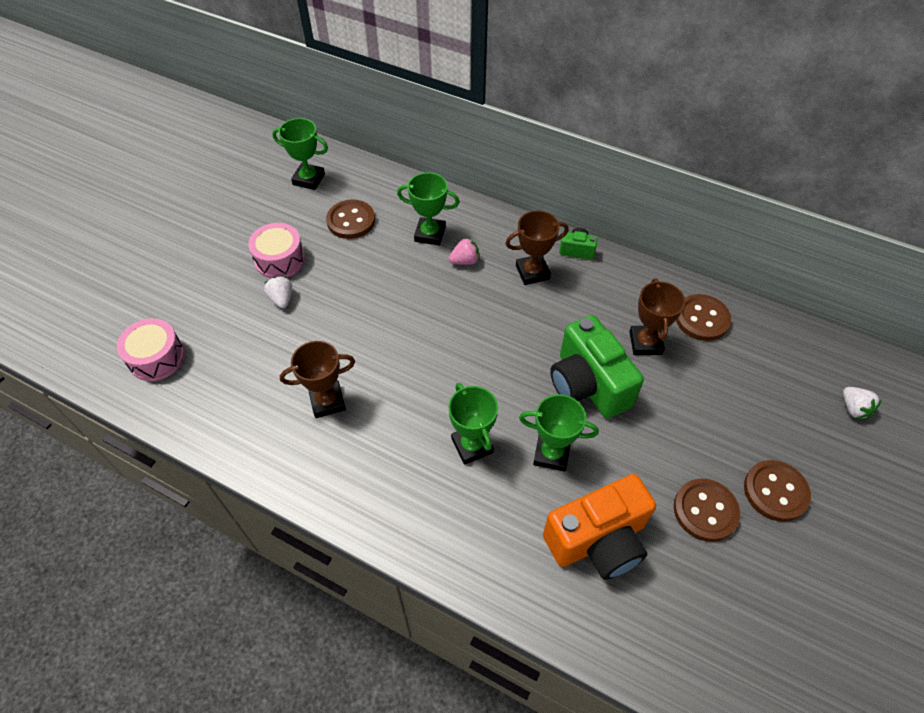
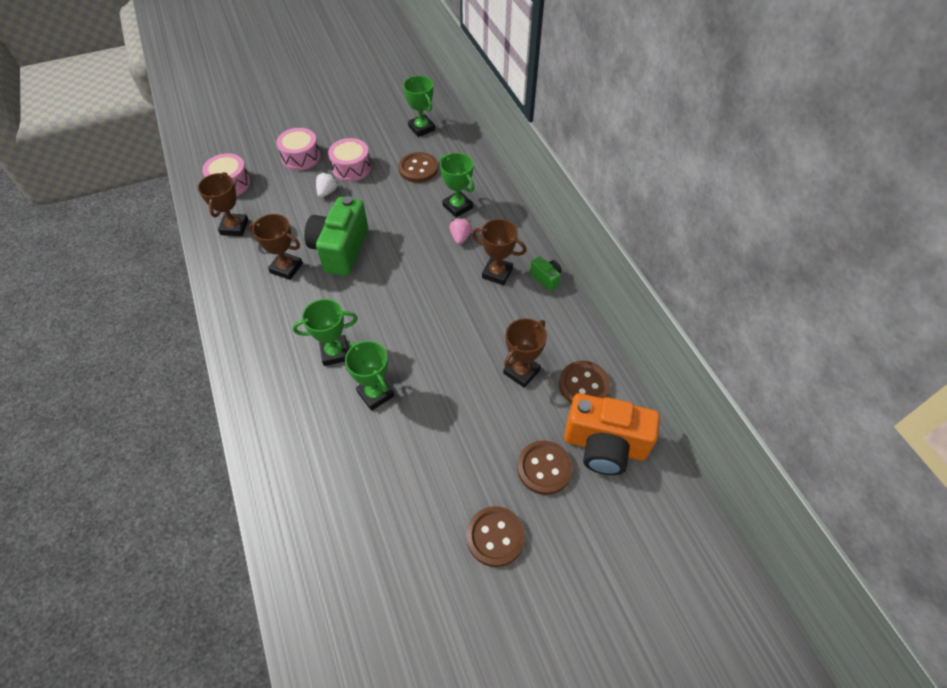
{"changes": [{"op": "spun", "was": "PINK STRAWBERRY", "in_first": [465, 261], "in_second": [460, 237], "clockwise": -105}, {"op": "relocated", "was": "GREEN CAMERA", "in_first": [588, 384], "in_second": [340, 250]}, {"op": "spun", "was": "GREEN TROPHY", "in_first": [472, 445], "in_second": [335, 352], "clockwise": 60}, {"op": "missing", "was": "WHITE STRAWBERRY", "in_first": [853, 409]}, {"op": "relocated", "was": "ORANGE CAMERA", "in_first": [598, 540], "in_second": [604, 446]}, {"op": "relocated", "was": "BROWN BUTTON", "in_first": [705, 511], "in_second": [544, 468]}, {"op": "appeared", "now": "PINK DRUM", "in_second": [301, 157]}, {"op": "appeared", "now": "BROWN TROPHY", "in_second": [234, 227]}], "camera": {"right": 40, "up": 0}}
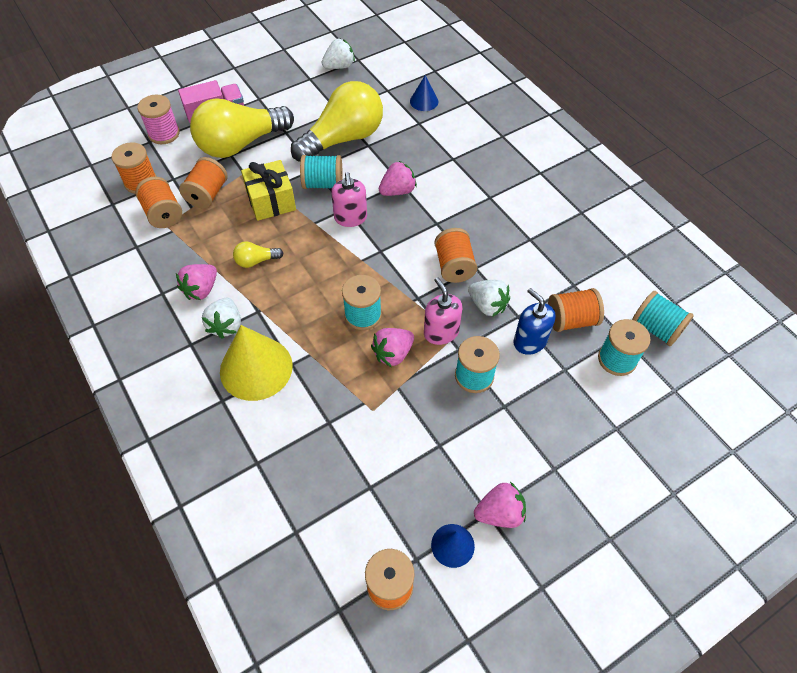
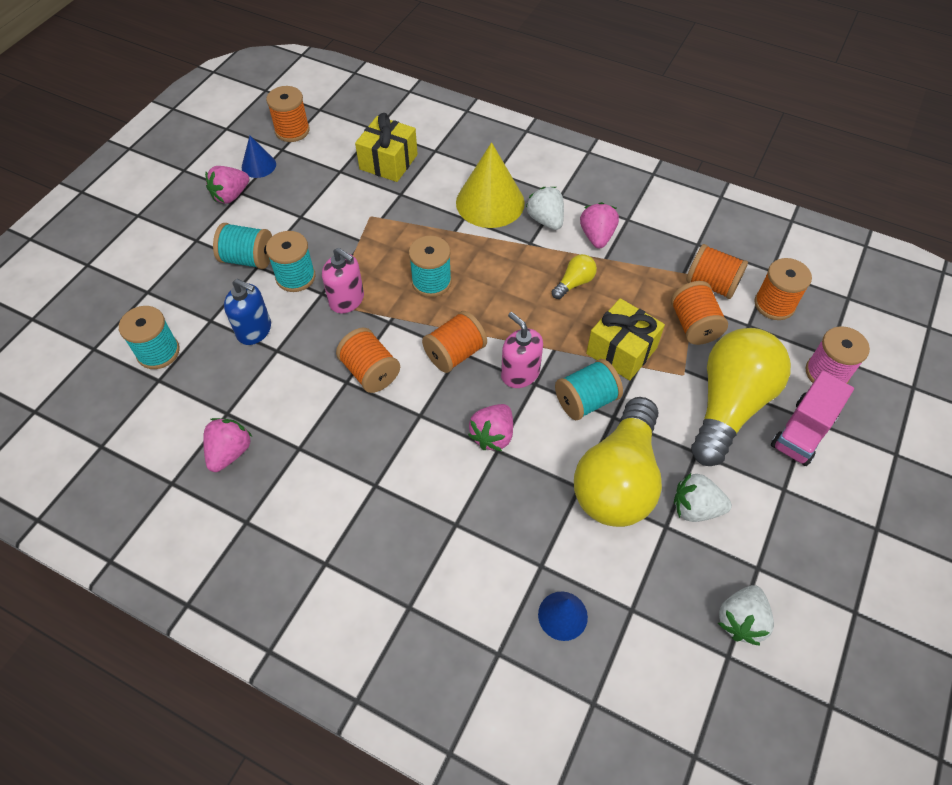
{"changes": [{"op": "relocated", "was": "WHITE STRAWBERRY", "in_first": [487, 305], "in_second": [695, 508]}, {"op": "relocated", "was": "ORANGE SPOOL", "in_first": [571, 320], "in_second": [455, 354]}, {"op": "relocated", "was": "TURQUOISE SPOOL", "in_first": [656, 328], "in_second": [248, 259]}, {"op": "relocated", "was": "PINK STRAWBERRY", "in_first": [393, 354], "in_second": [230, 452]}, {"op": "appeared", "now": "YELLOW GIFT", "in_second": [388, 162]}], "camera": {"right": 150, "up": 0}}
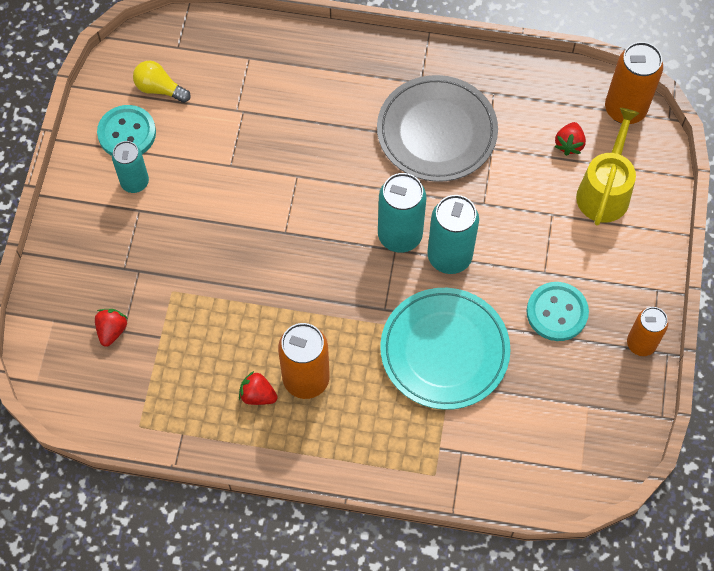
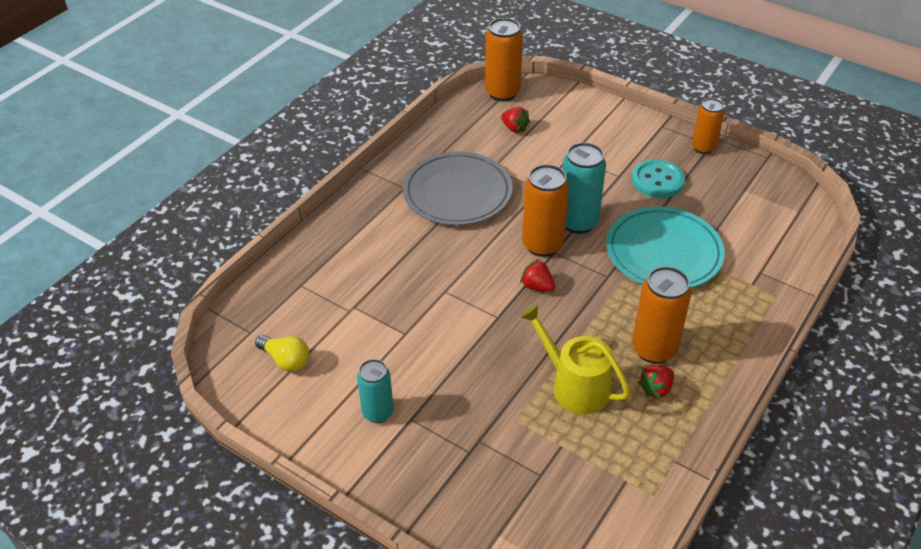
{"changes": [{"op": "spun", "was": "YELLOW LIGHT BULB", "in_first": [159, 89], "in_second": [286, 360], "clockwise": -105}, {"op": "missing", "was": "TURQUOISE BUTTON", "in_first": [127, 133]}, {"op": "relocated", "was": "YELLOW WATERING CAN", "in_first": [604, 191], "in_second": [575, 386]}, {"op": "colour", "was": "TURQUOISE CAN", "now": "ORANGE CAN", "in_first": [400, 235], "in_second": [542, 245]}, {"op": "relocated", "was": "RED STRAWBERRY", "in_first": [112, 330], "in_second": [537, 286]}], "camera": {"right": -65, "up": -20}}
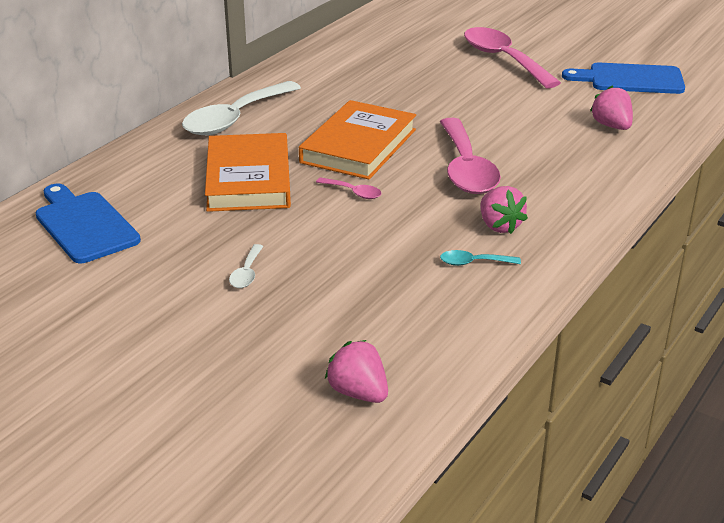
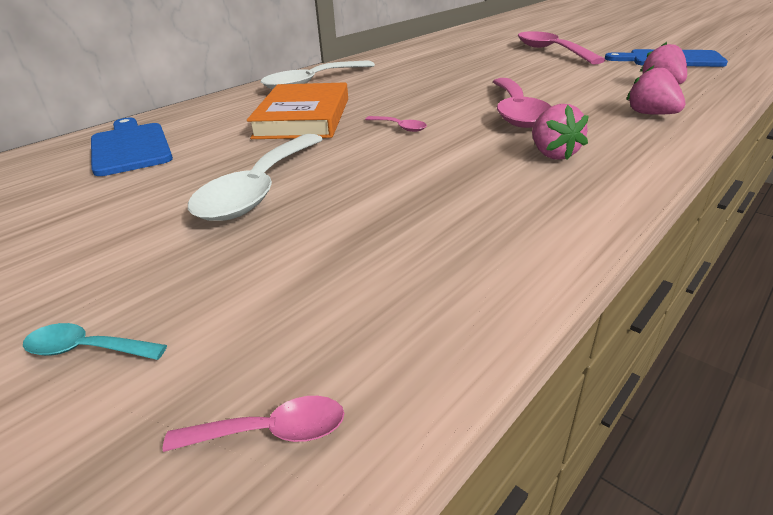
{"changes": [{"op": "missing", "was": "ORANGE BOOK", "in_first": [358, 146]}, {"op": "size", "was": "WHITE SPOON", "in_first": [246, 273], "in_second": [260, 189], "ratio": 2.35}, {"op": "relocated", "was": "TURQUOISE SPOON", "in_first": [473, 263], "in_second": [87, 349]}, {"op": "relocated", "was": "PINK STRAWBERRY", "in_first": [358, 393], "in_second": [651, 114]}, {"op": "appeared", "now": "PINK SPOON", "in_second": [270, 432]}], "camera": {"right": 10, "up": 0}}
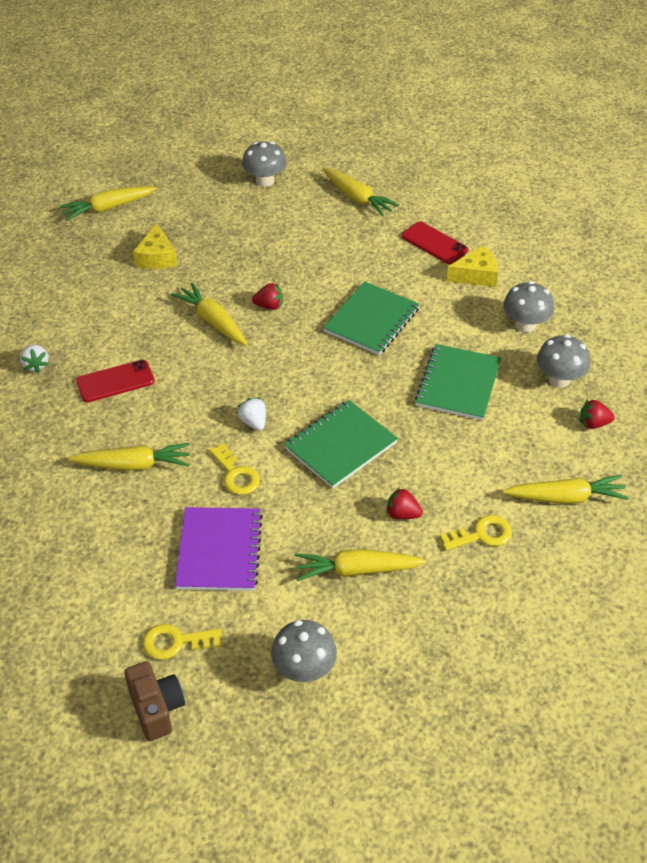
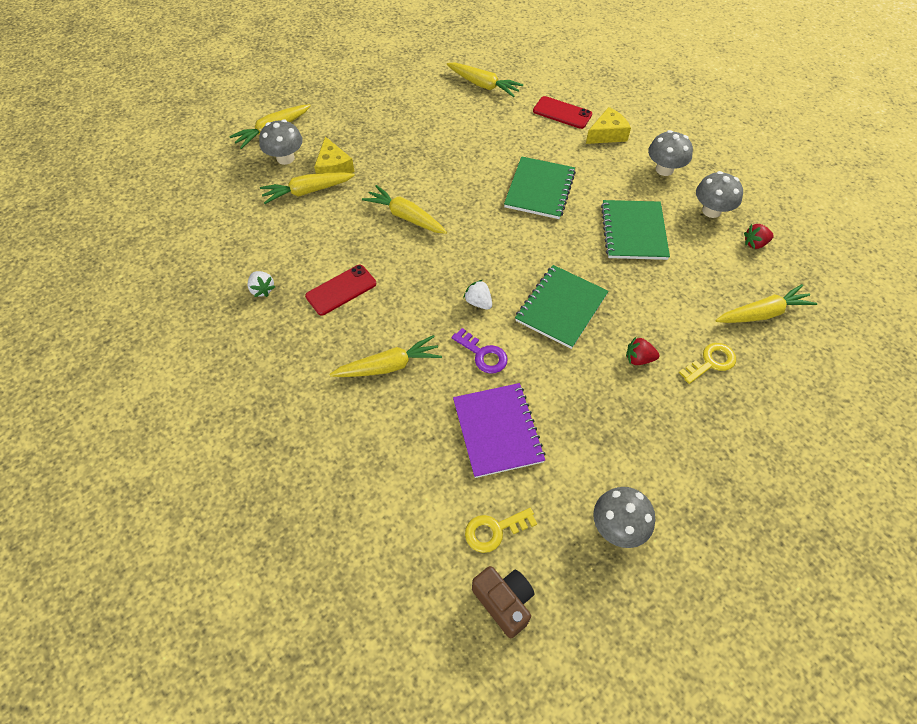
{"changes": [{"op": "relocated", "was": "GREY MUSHROOM", "in_first": [265, 181], "in_second": [285, 158]}, {"op": "missing", "was": "RED STRAWBERRY", "in_first": [269, 306]}, {"op": "colour", "was": "YELLOW KEY", "now": "PURPLE KEY", "in_first": [236, 474], "in_second": [483, 354]}, {"op": "relocated", "was": "YELLOW CARROT", "in_first": [356, 570], "in_second": [307, 191]}], "camera": {"right": -15, "up": 10}}
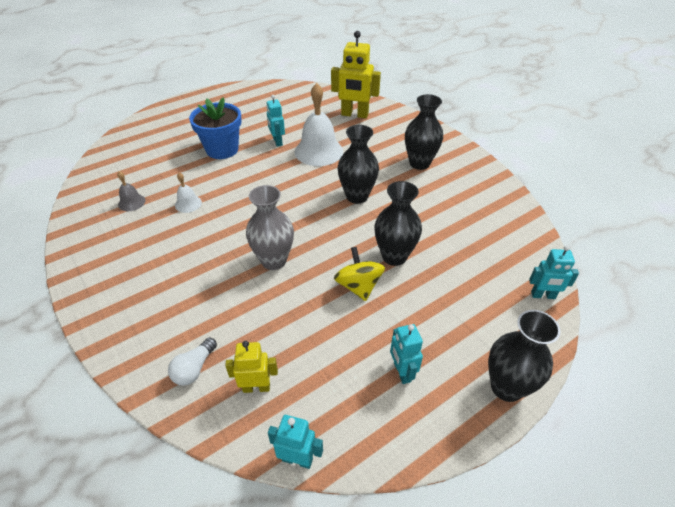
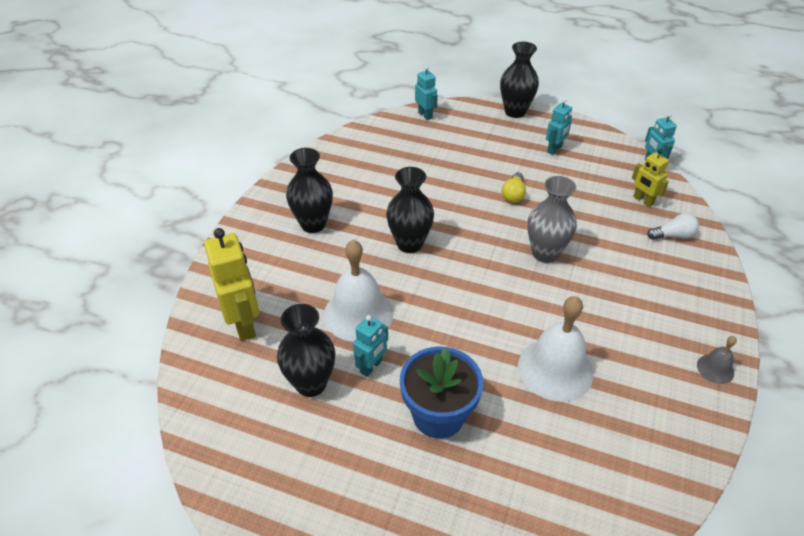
{"changes": [{"op": "relocated", "was": "GREY BELL", "in_first": [131, 202], "in_second": [715, 369]}, {"op": "size", "was": "WHITE BELL", "in_first": [188, 204], "in_second": [555, 369], "ratio": 2.09}, {"op": "relocated", "was": "BLACK VASE", "in_first": [394, 256], "in_second": [311, 384]}, {"op": "exchanged", "was": "YELLOW SPINNING TOP", "now": "YELLOW LIGHT BULB", "in_first": [358, 286], "in_second": [513, 194]}], "camera": {"right": -125, "up": 0}}
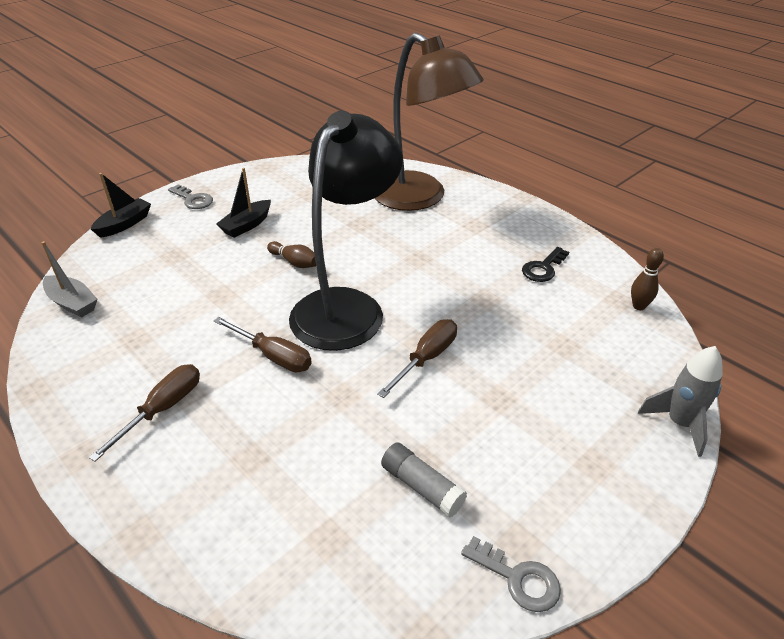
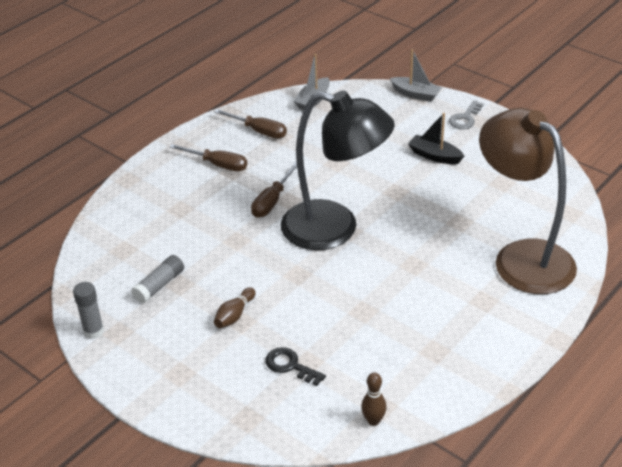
{"changes": [{"op": "spun", "was": "BROWN LAMP", "in_first": [420, 198], "in_second": [522, 257], "clockwise": 105}, {"op": "colour", "was": "BLACK BOAT", "now": "GREY BOAT", "in_first": [124, 224], "in_second": [415, 94]}, {"op": "relocated", "was": "BROWN BOWLING PIN", "in_first": [295, 262], "in_second": [234, 315]}, {"op": "relocated", "was": "BLACK KEY", "in_first": [543, 268], "in_second": [290, 366]}, {"op": "relocated", "was": "BROWN SCREWDRIVER", "in_first": [426, 358], "in_second": [259, 131]}, {"op": "missing", "was": "GREY ROCKET", "in_first": [679, 423]}, {"op": "exchanged", "was": "GREY KEY", "now": "GREY GLUE STICK", "in_first": [518, 578], "in_second": [93, 331]}], "camera": {"right": 85, "up": 0}}
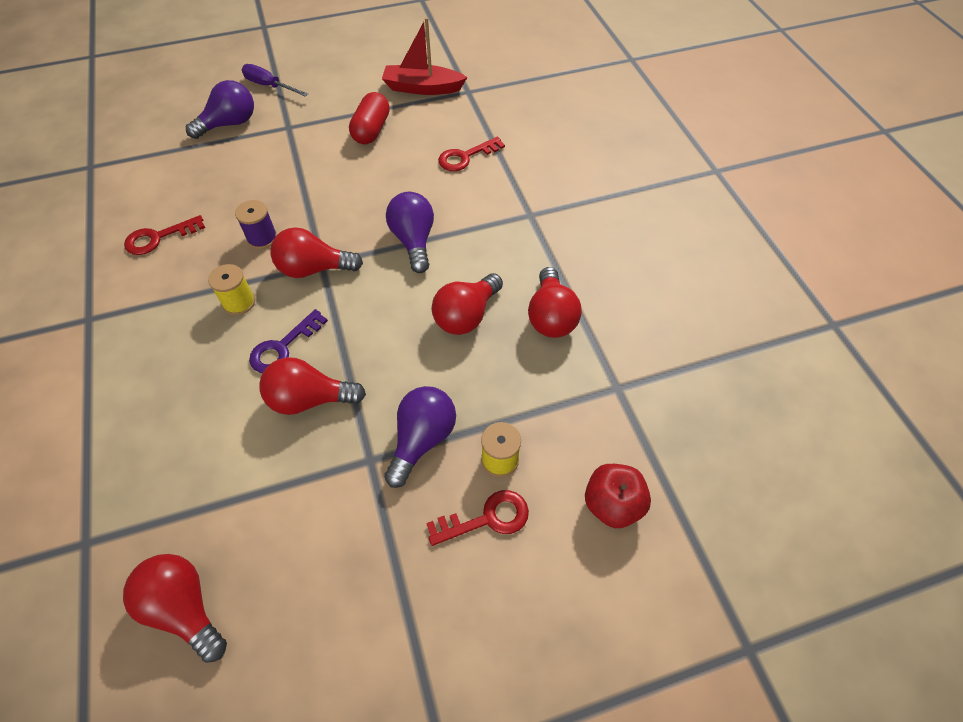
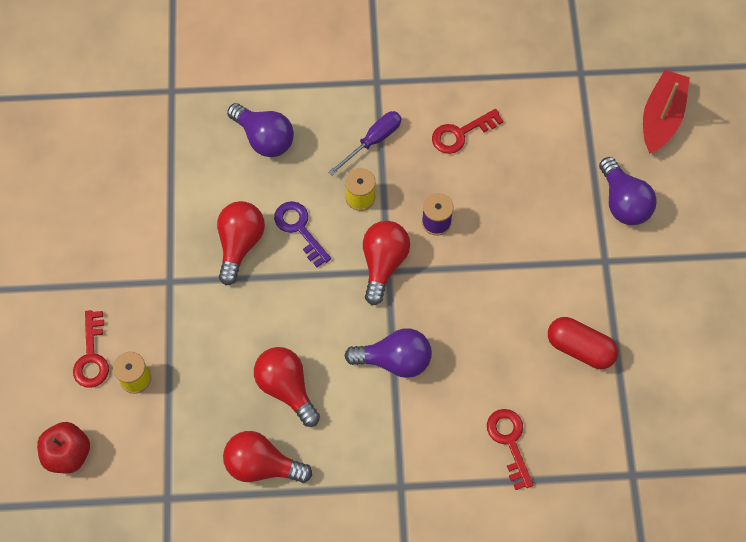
{"changes": [{"op": "relocated", "was": "RED BOAT", "in_first": [422, 88], "in_second": [661, 117]}, {"op": "relocated", "was": "PURPLE SCREWDRIVER", "in_first": [269, 86], "in_second": [373, 141]}, {"op": "spun", "was": "RED KEY", "in_first": [158, 238], "in_second": [461, 134], "clockwise": -105}, {"op": "relocated", "was": "PURPLE LIGHT BULB", "in_first": [422, 439], "in_second": [264, 138]}, {"op": "missing", "was": "RED LIGHT BULB", "in_first": [185, 608]}], "camera": {"right": 105, "up": 10}}
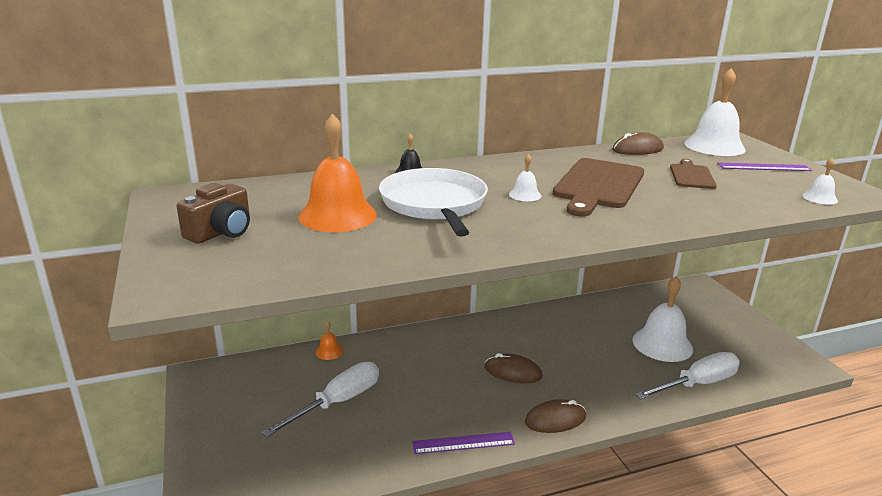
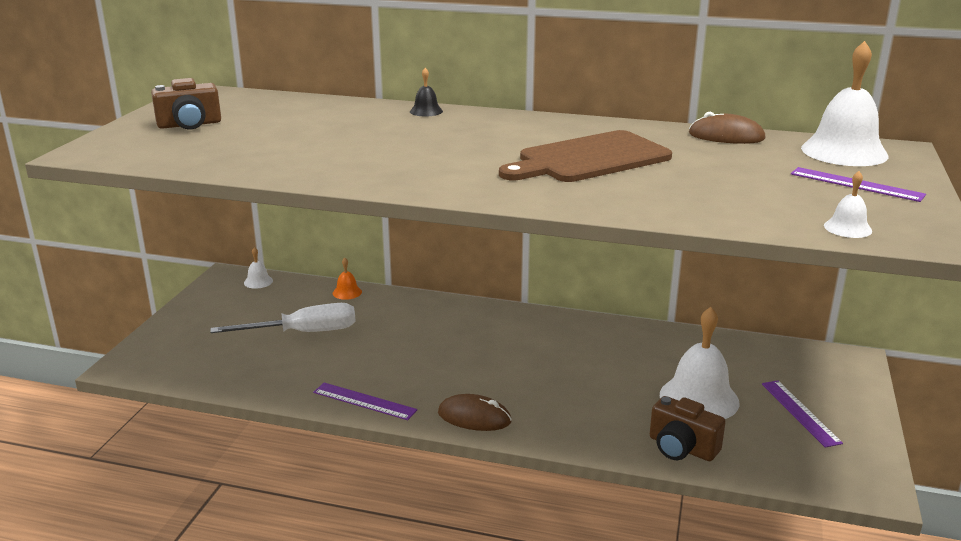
{"changes": [{"op": "missing", "was": "ORANGE BELL", "in_first": [337, 215]}, {"op": "relocated", "was": "WHITE BELL", "in_first": [525, 195], "in_second": [258, 281]}, {"op": "missing", "was": "BROWN CUTTING BOARD", "in_first": [691, 176]}, {"op": "missing", "was": "WHITE PAN", "in_first": [434, 204]}, {"op": "exchanged", "was": "WHITE SCREWDRIVER", "now": "BROWN CAMERA", "in_first": [697, 384], "in_second": [681, 448]}, {"op": "missing", "was": "BROWN MOUSE", "in_first": [513, 372]}, {"op": "appeared", "now": "PURPLE RULER", "in_second": [800, 412]}], "camera": {"right": 35, "up": 0}}
